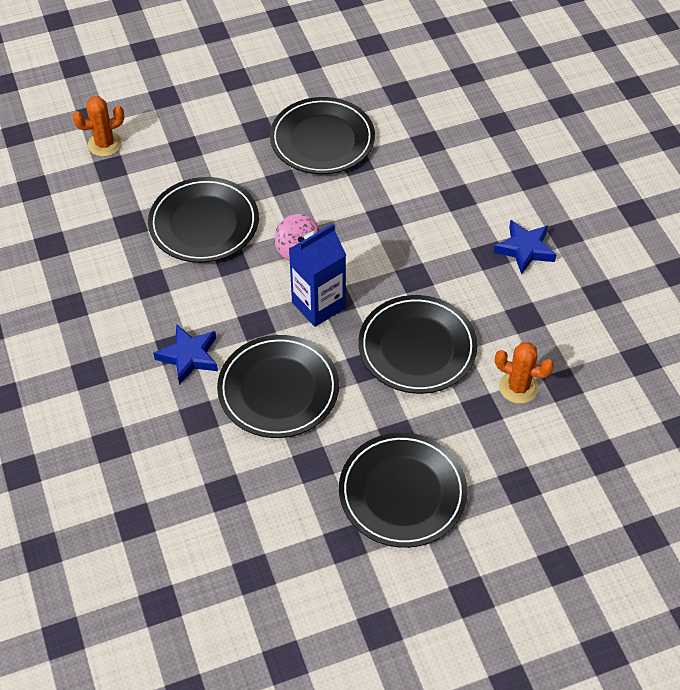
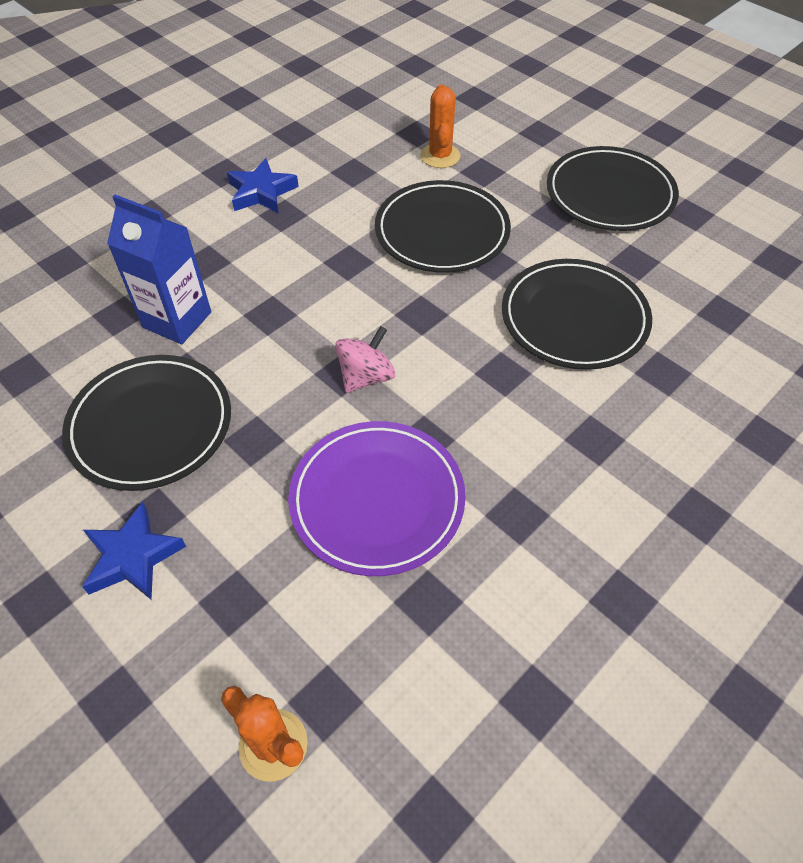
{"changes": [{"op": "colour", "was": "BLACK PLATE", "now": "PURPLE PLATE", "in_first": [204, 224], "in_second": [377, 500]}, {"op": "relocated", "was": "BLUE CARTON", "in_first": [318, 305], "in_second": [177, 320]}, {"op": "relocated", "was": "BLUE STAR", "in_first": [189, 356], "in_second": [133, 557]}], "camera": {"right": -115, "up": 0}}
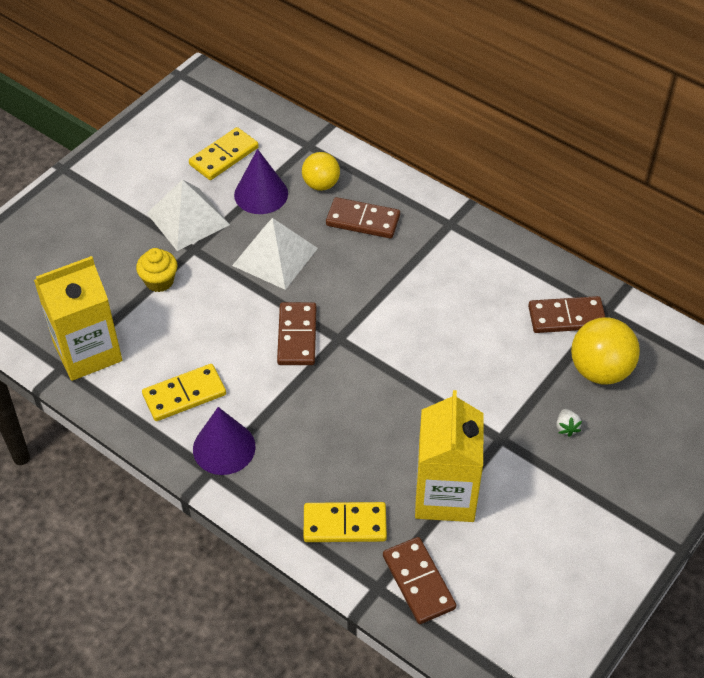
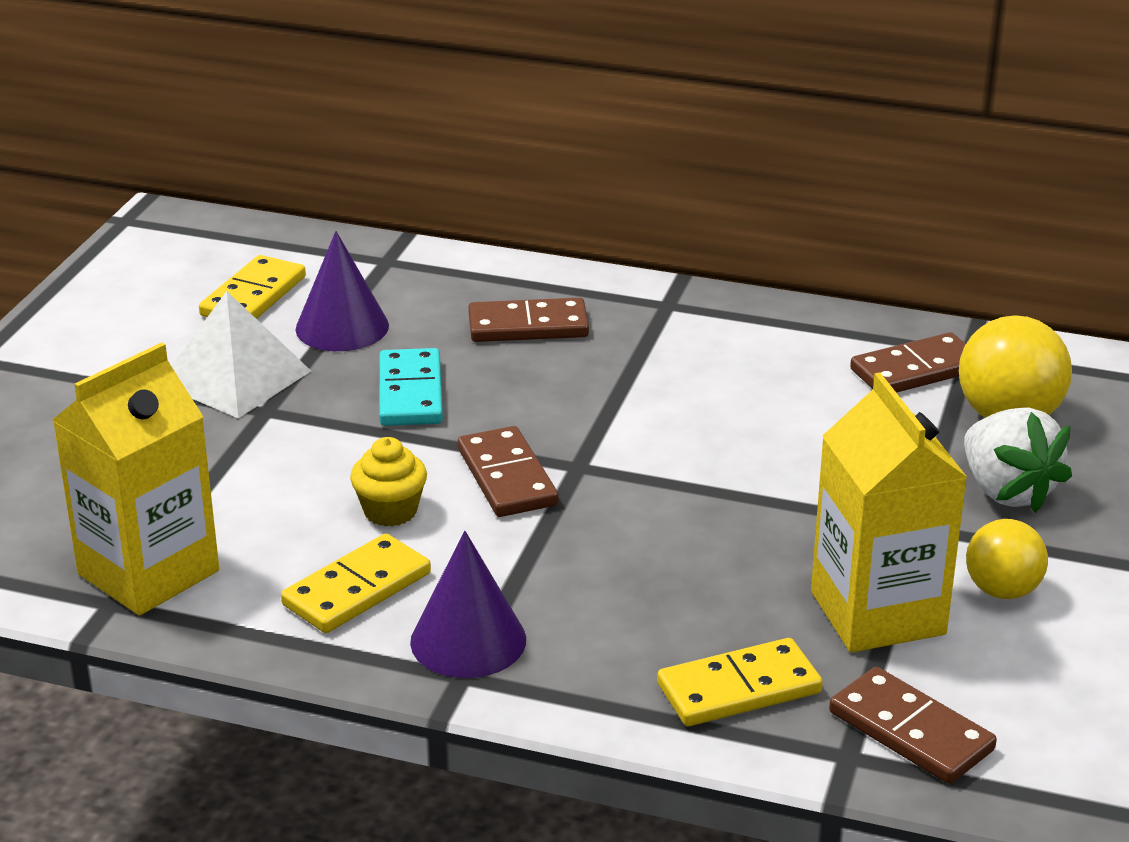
{"changes": [{"op": "relocated", "was": "YELLOW BALL", "in_first": [321, 184], "in_second": [1002, 590]}, {"op": "exchanged", "was": "WHITE PYRAMID", "now": "TURQUOISE DOMINO", "in_first": [275, 256], "in_second": [411, 393]}, {"op": "relocated", "was": "YELLOW CUPCAKE", "in_first": [159, 281], "in_second": [390, 511]}, {"op": "size", "was": "WHITE STRAWBERRY", "in_first": [566, 427], "in_second": [1007, 491], "ratio": 2.35}], "camera": {"right": -20, "up": -20}}
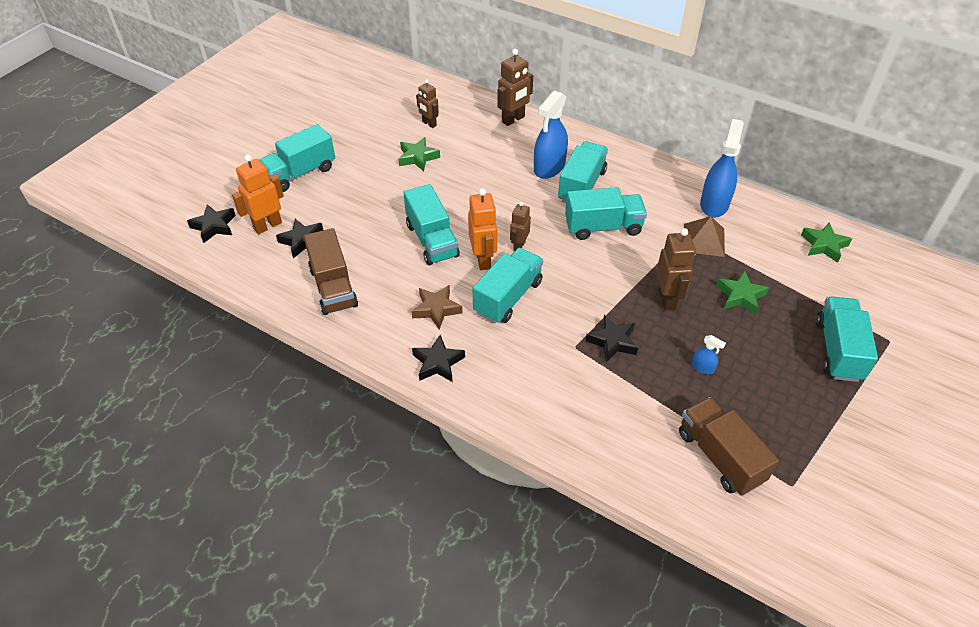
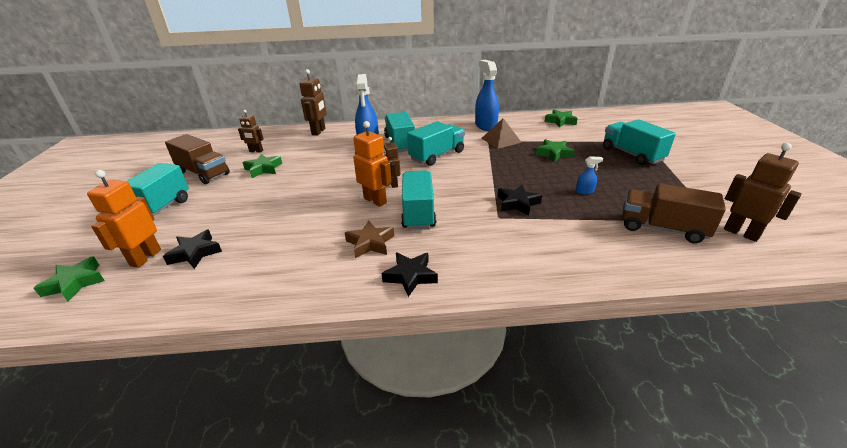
{"changes": [{"op": "missing", "was": "TURQUOISE TRUCK", "in_first": [432, 240]}, {"op": "colour", "was": "BLACK STAR", "now": "GREEN STAR", "in_first": [214, 226], "in_second": [75, 283]}, {"op": "relocated", "was": "BROWN TRUCK", "in_first": [333, 287], "in_second": [203, 173]}, {"op": "relocated", "was": "BROWN ROBOT", "in_first": [667, 299], "in_second": [741, 233]}], "camera": {"right": -35, "up": -15}}
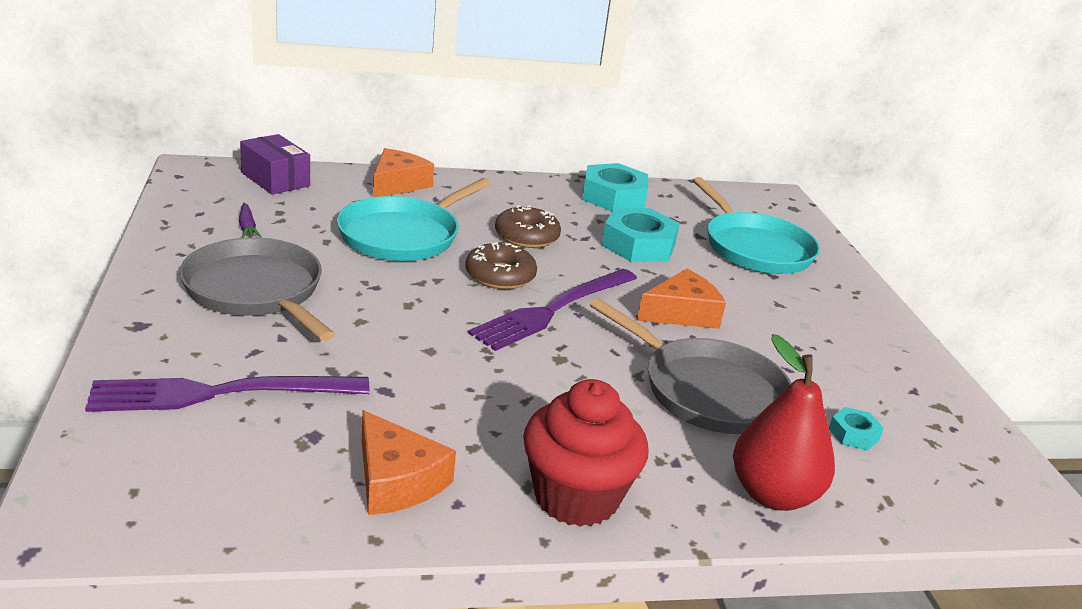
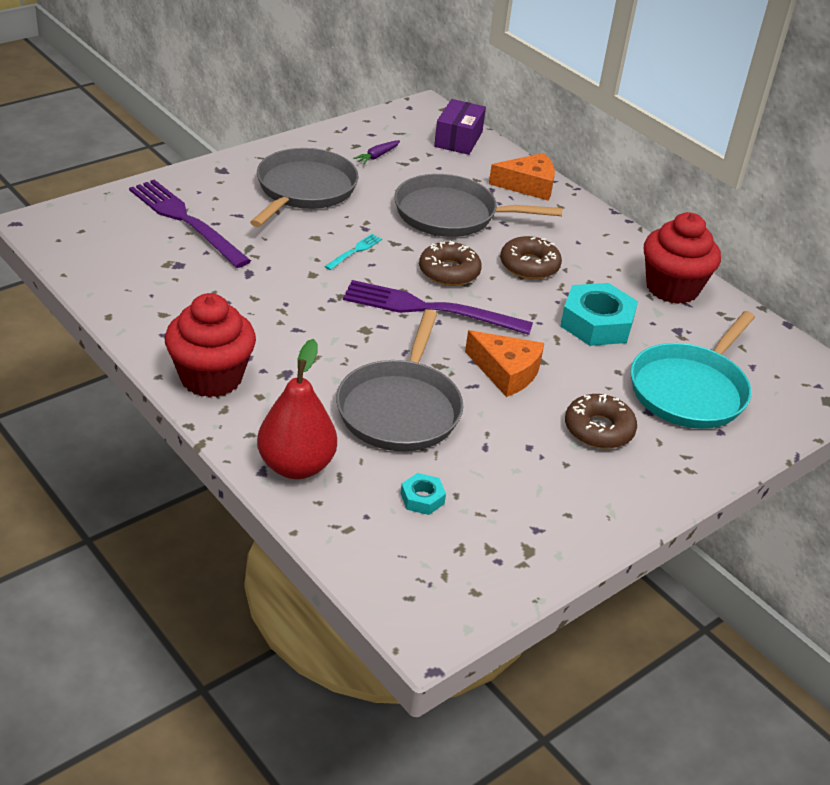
{"changes": [{"op": "exchanged", "was": "TURQUOISE NUT", "now": "RED CUPCAKE", "in_first": [613, 197], "in_second": [672, 288]}, {"op": "colour", "was": "TURQUOISE PAN", "now": "GREY PAN", "in_first": [403, 235], "in_second": [451, 214]}, {"op": "missing", "was": "ORANGE CHEESE", "in_first": [396, 480]}, {"op": "appeared", "now": "TURQUOISE FORK", "in_second": [355, 251]}, {"op": "appeared", "now": "BROWN DONUT", "in_second": [598, 429]}], "camera": {"right": 60, "up": 10}}
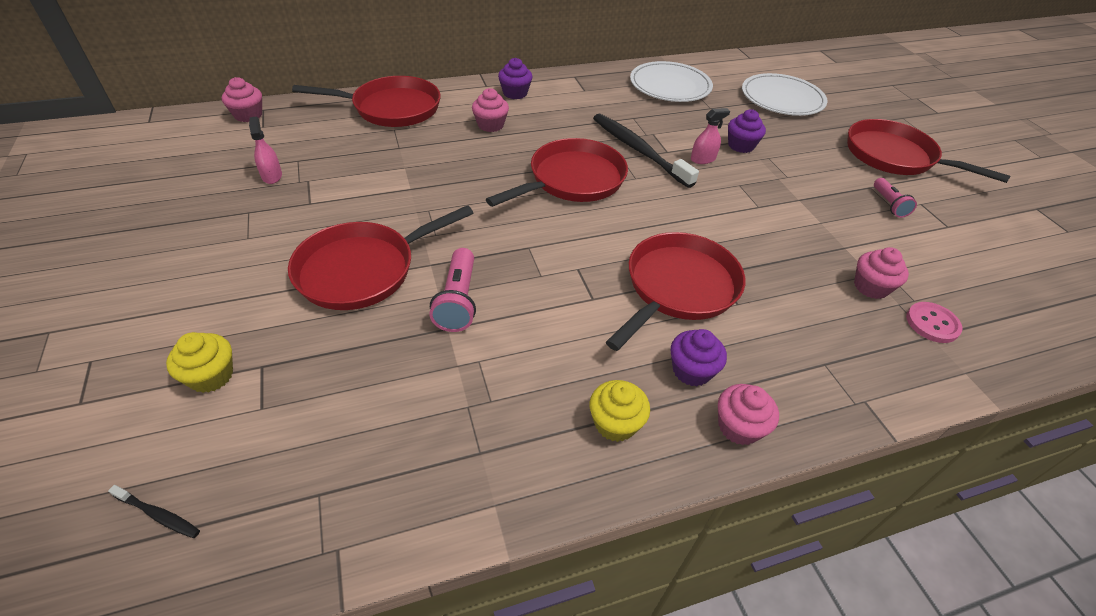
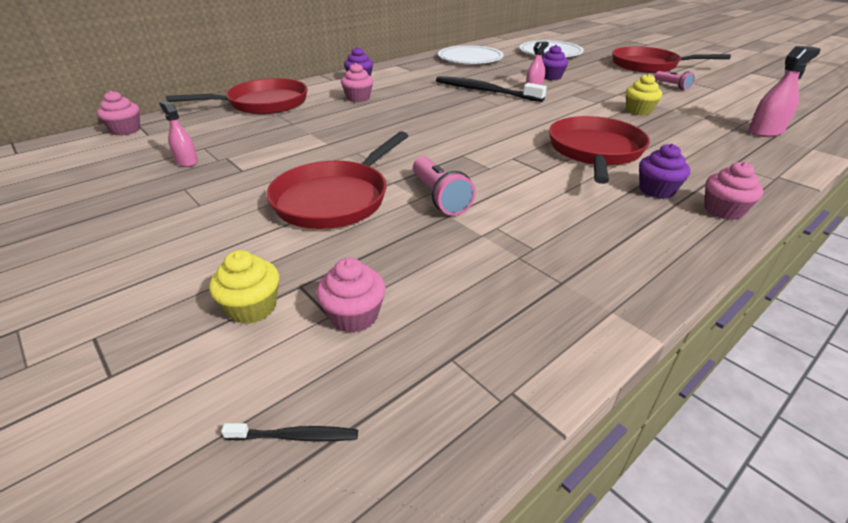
{"changes": [{"op": "missing", "was": "RED PAN", "in_first": [572, 180]}, {"op": "relocated", "was": "PINK CUPCAKE", "in_first": [871, 287], "in_second": [354, 316]}, {"op": "exchanged", "was": "PINK BUTTON", "now": "PINK SPRAY BOTTLE", "in_first": [932, 323], "in_second": [765, 131]}, {"op": "relocated", "was": "YELLOW CUPCAKE", "in_first": [615, 423], "in_second": [638, 111]}], "camera": {"right": -20, "up": -10}}
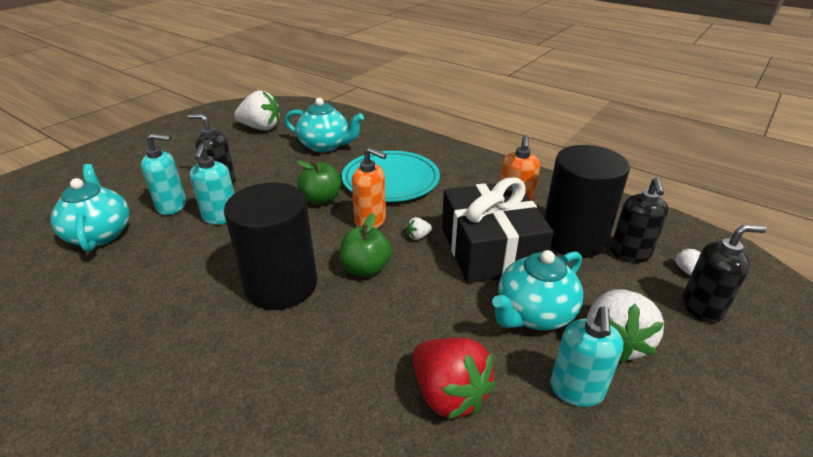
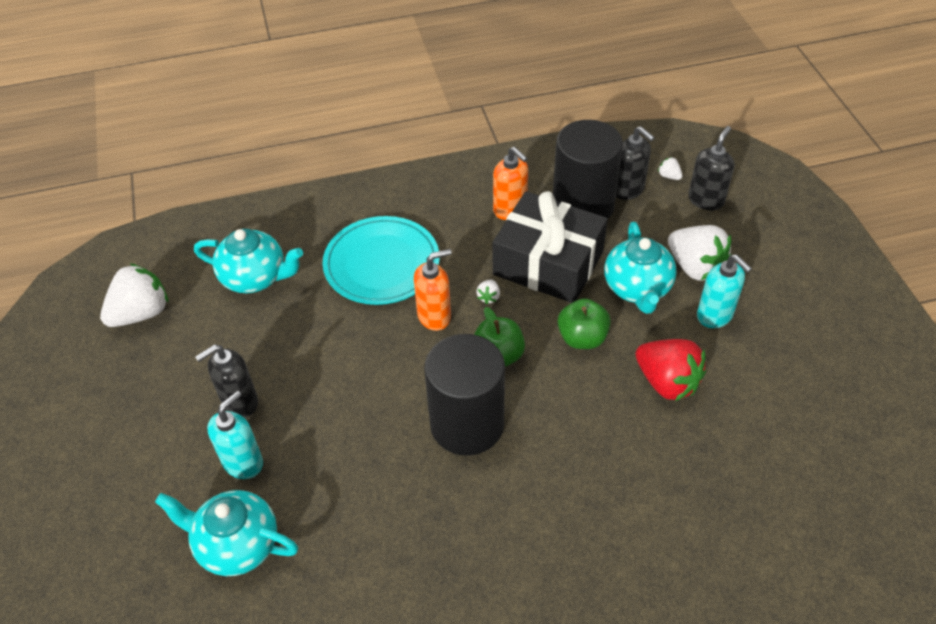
{"changes": [{"op": "spun", "was": "TURQUOISE TEAPOT", "in_first": [325, 146], "in_second": [255, 277], "clockwise": 45}, {"op": "missing", "was": "TURQUOISE SOAP DISPENSER", "in_first": [221, 217]}, {"op": "relocated", "was": "GREEN APPLE", "in_first": [321, 199], "in_second": [582, 338]}, {"op": "spun", "was": "RED STRAWBERRY", "in_first": [449, 394], "in_second": [667, 382], "clockwise": 45}], "camera": {"right": -50, "up": 15}}
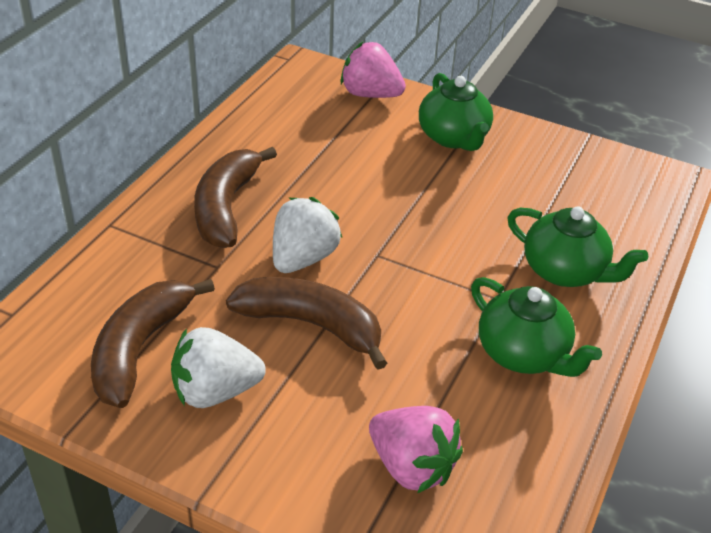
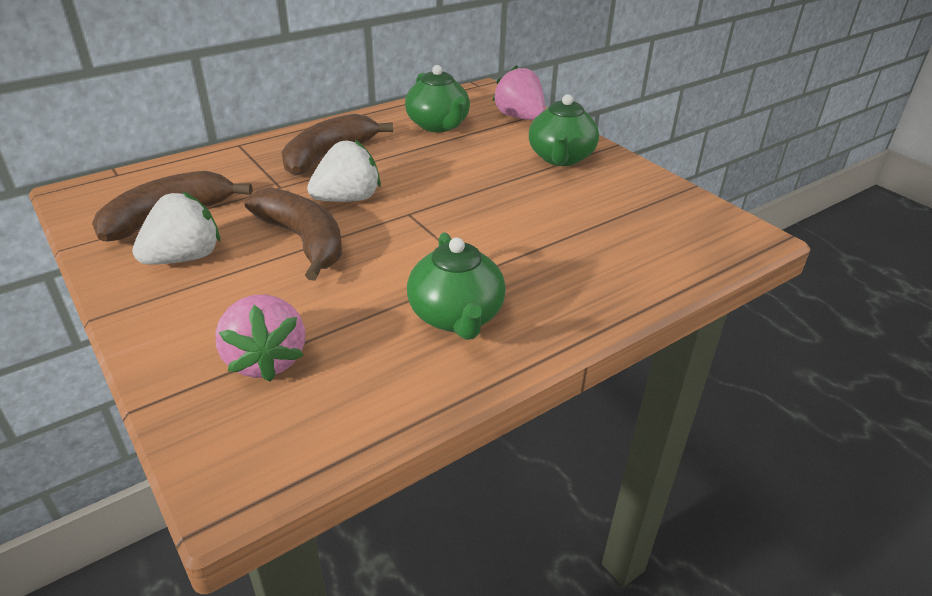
{"changes": [{"op": "relocated", "was": "GREEN TEAPOT", "in_first": [565, 271], "in_second": [438, 125]}, {"op": "spun", "was": "WHITE STRAWBERRY", "in_first": [215, 391], "in_second": [184, 258], "clockwise": 120}], "camera": {"right": 30, "up": -5}}
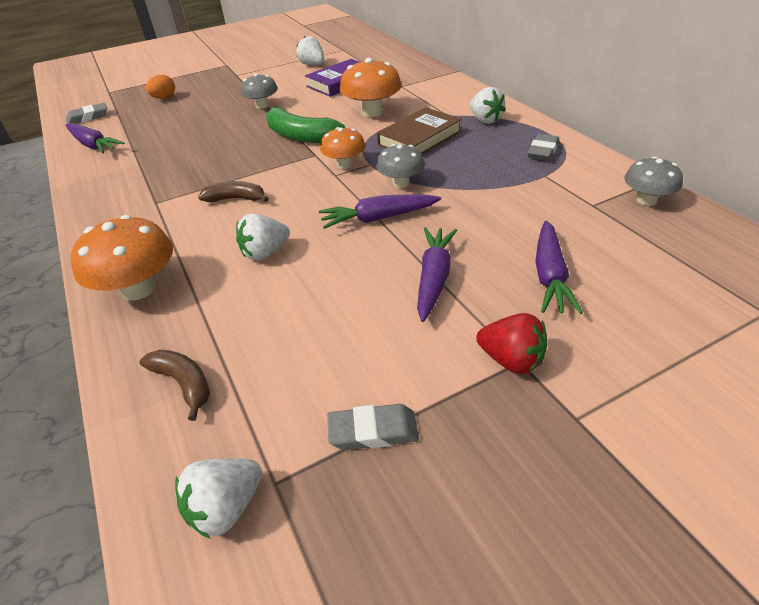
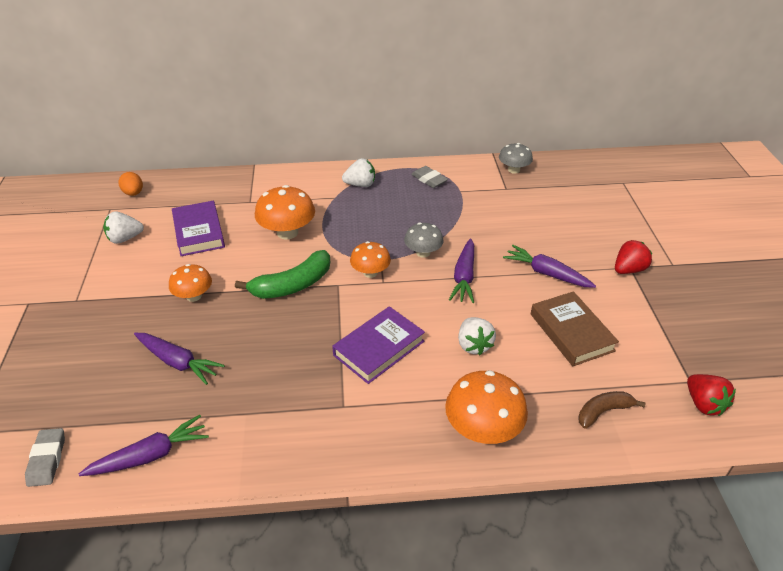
{"changes": [{"op": "colour", "was": "GREY MUSHROOM", "now": "ORANGE MUSHROOM", "in_first": [262, 106], "in_second": [194, 296]}, {"op": "relocated", "was": "ORANGE EGG", "in_first": [164, 98], "in_second": [133, 193]}, {"op": "relocated", "was": "BROWN BOOK", "in_first": [419, 138], "in_second": [571, 332]}, {"op": "exchanged", "was": "BROWN BANANA", "now": "PURPLE BOOK", "in_first": [236, 199], "in_second": [379, 348]}, {"op": "relocated", "was": "PURPLE CARROT", "in_first": [549, 275], "in_second": [177, 362]}, {"op": "missing", "was": "GREY ERASER", "in_first": [373, 431]}, {"op": "colour", "was": "WHITE STRAWBERRY", "now": "RED STRAWBERRY", "in_first": [226, 507], "in_second": [704, 404]}], "camera": {"right": -70, "up": 0}}
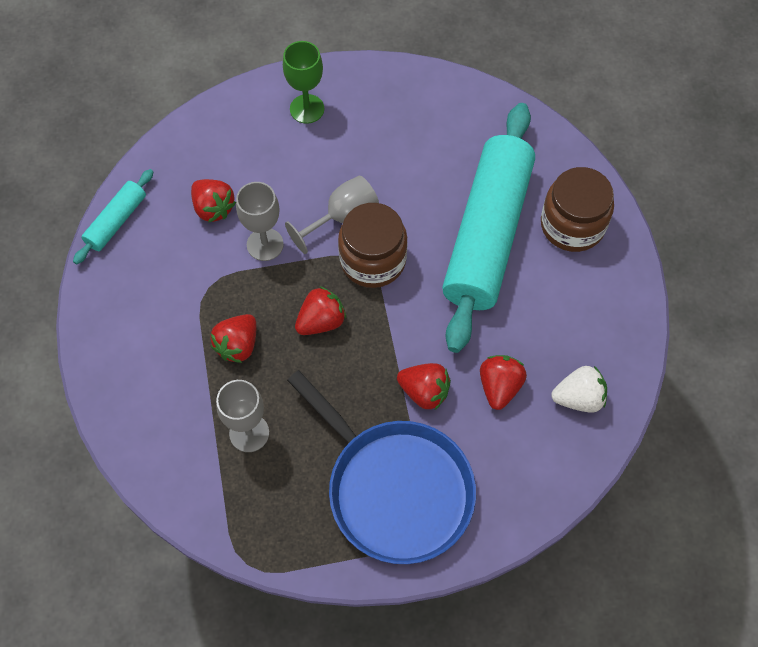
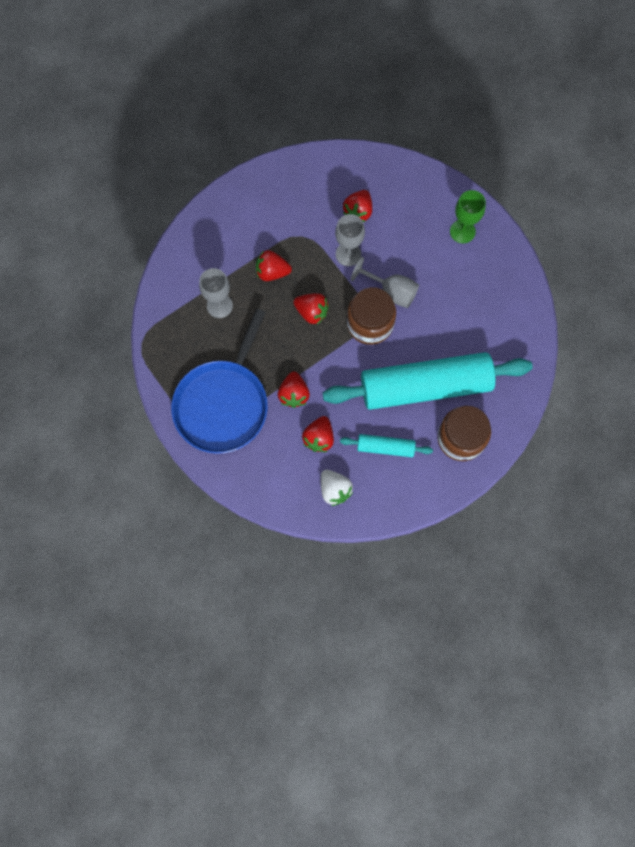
{"changes": [{"op": "relocated", "was": "TURQUOISE ROLLING PIN", "in_first": [116, 221], "in_second": [385, 447]}, {"op": "spun", "was": "RED STRAWBERRY", "in_first": [499, 387], "in_second": [319, 438], "clockwise": 120}], "camera": {"right": 65, "up": 10}}
